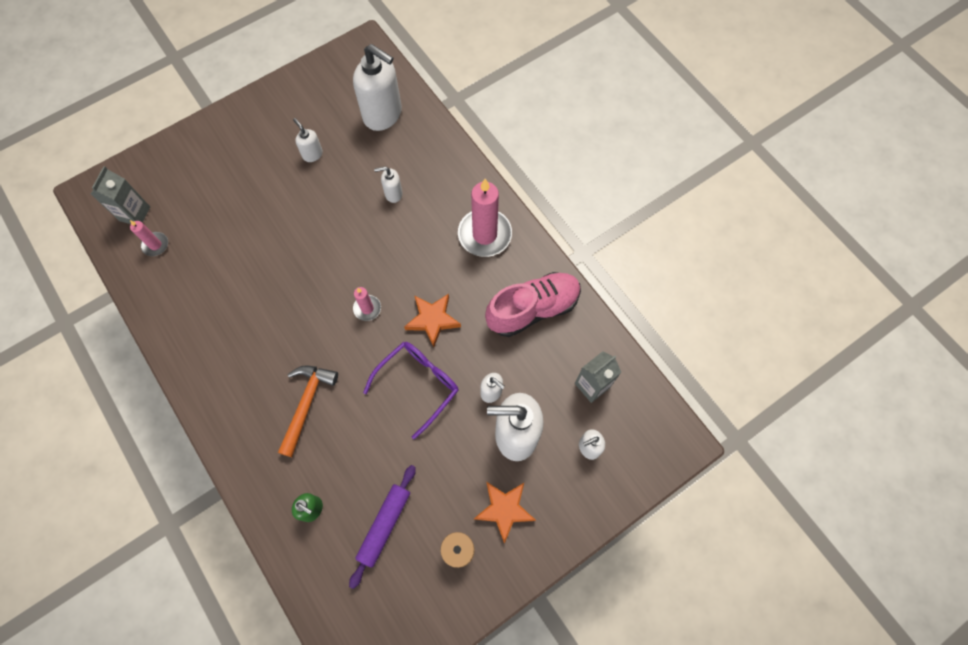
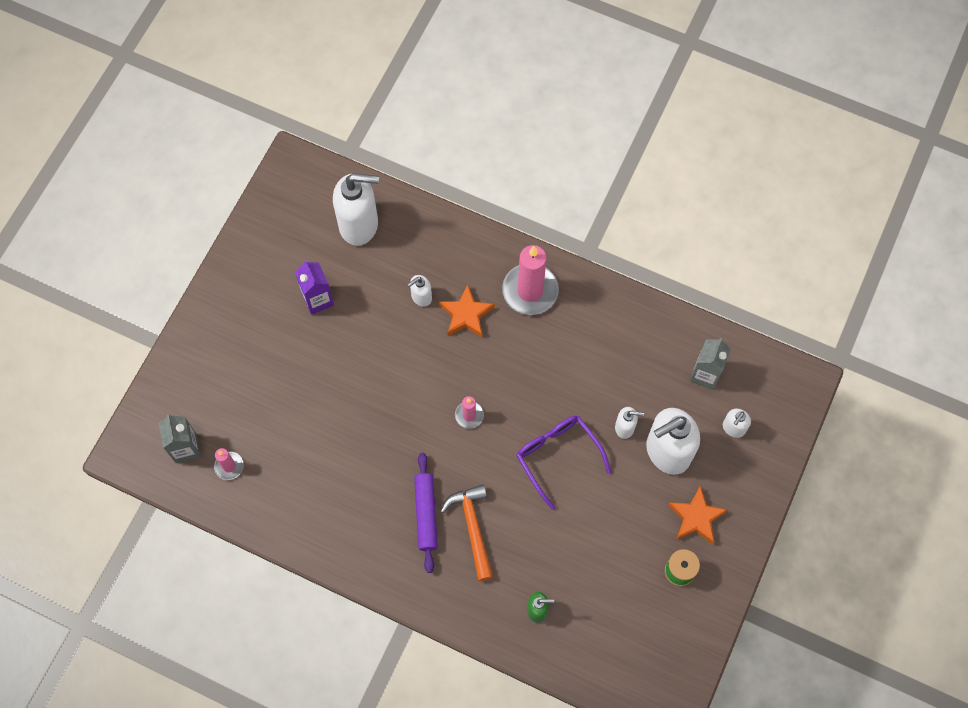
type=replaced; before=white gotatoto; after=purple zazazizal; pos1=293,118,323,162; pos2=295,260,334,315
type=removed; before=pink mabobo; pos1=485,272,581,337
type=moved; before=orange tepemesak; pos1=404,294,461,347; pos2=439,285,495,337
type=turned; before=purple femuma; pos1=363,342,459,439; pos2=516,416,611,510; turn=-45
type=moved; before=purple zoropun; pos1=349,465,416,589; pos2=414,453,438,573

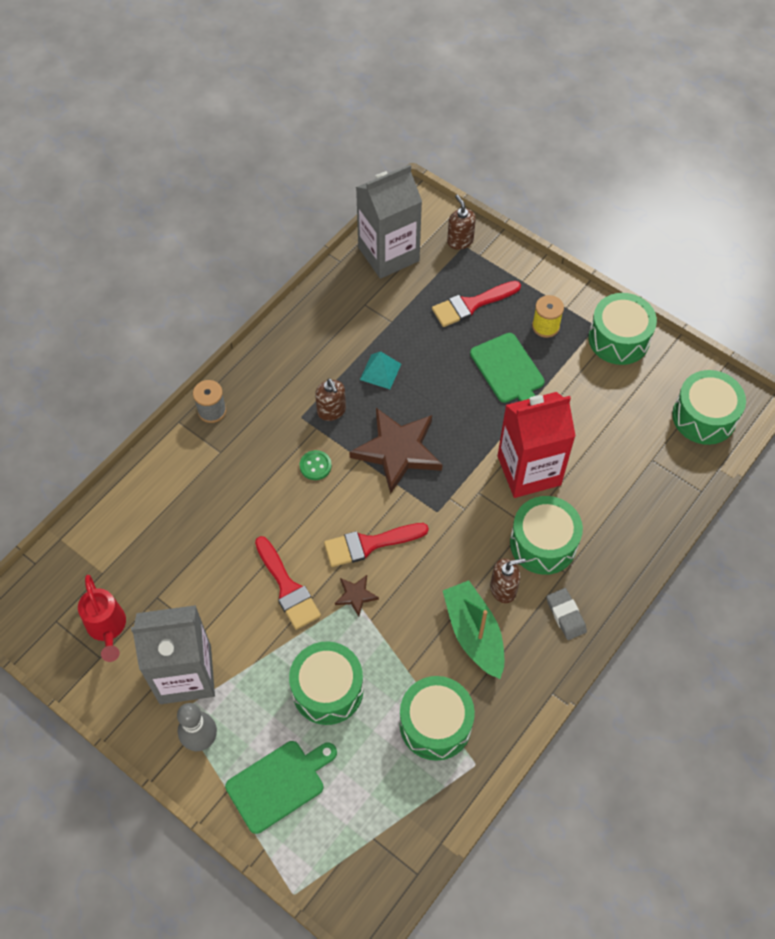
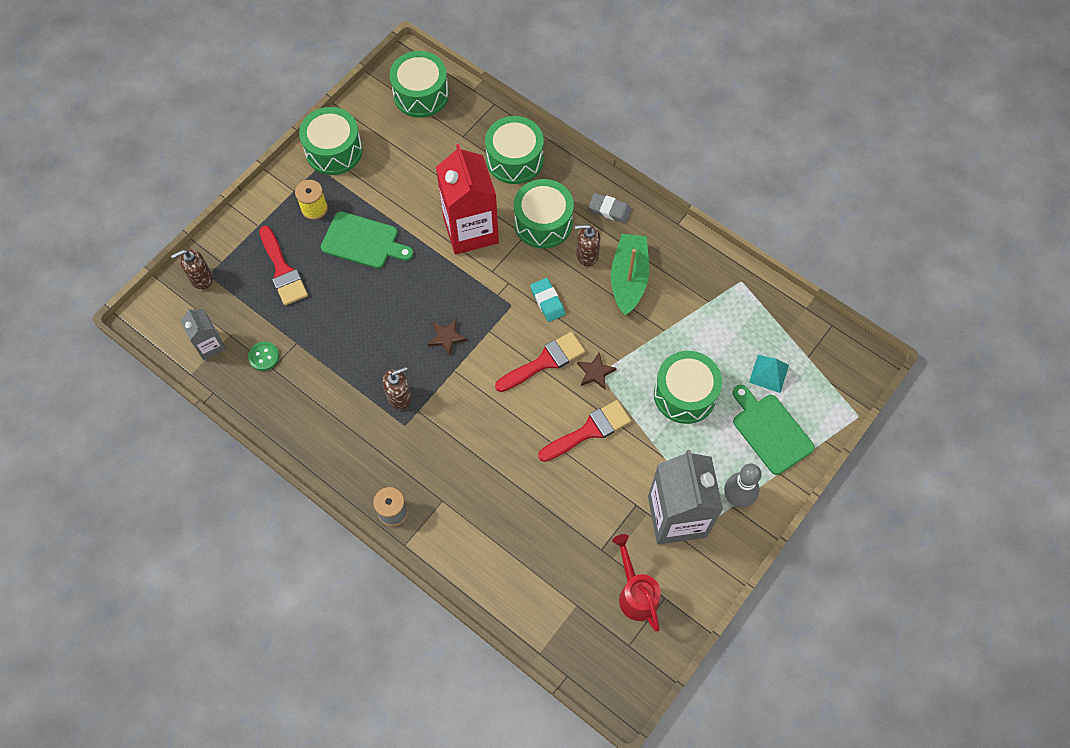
type=resized; before=grey zazazizal; pos1=356,164,422,279; pos2=180,308,226,360; scale=0.51
type=turned; before=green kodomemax; pos1=470,333,545,403; pos2=321,211,414,269; turn=45
type=moved; before=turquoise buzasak; pos1=360,351,401,389; pos2=749,355,789,393
type=resized; before=brown tepemesak; pos1=349,408,443,494; pos2=428,319,467,356; scale=0.45
type=moved; before=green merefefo; pos1=300,450,332,480; pos2=248,342,279,371
type=turned; before=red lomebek; pos1=324,523,429,567; pos2=495,332,585,392; turn=-105
type=turned; before=brown gotatoto; pos1=490,558,526,603; pos2=575,224,600,267; turn=-75
type=turned; before=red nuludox; pos1=78,575,126,662; pos2=612,534,661,632; turn=-90
type=turned; before=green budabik; pos1=443,581,504,679; pos2=611,234,649,315; turn=120
type=turned; before=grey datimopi; pos1=547,588,587,640; pos2=588,193,632,223; turn=45
type=moved; before=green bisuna; pos1=399,676,475,761; pos2=485,116,544,184
type=added; after=turquoise datimopi; pos2=530,278,565,322

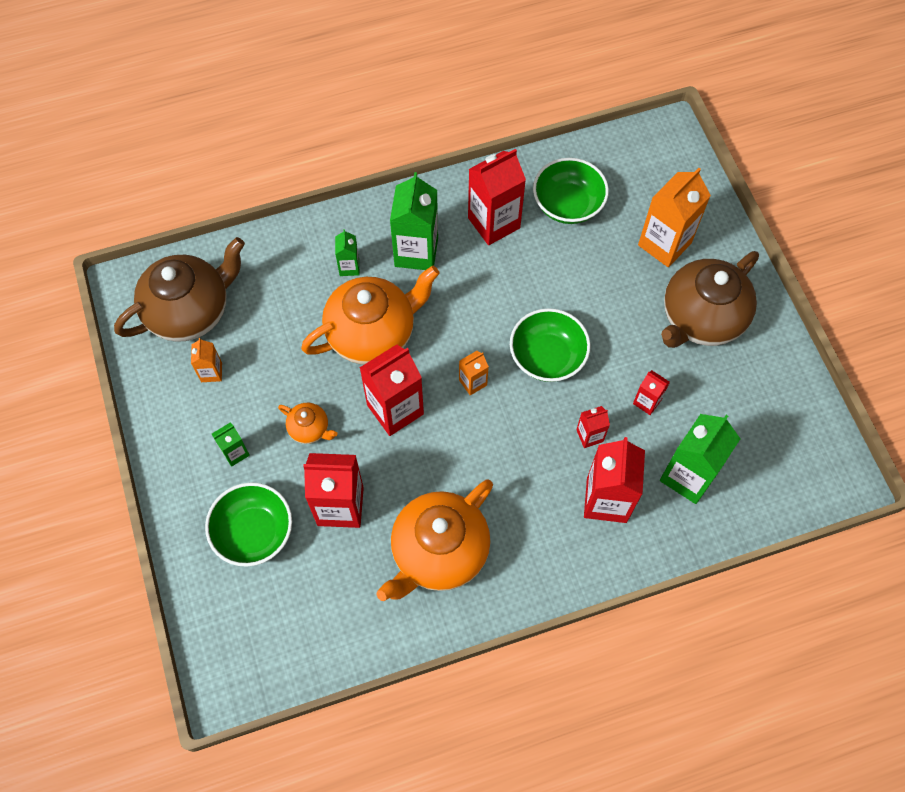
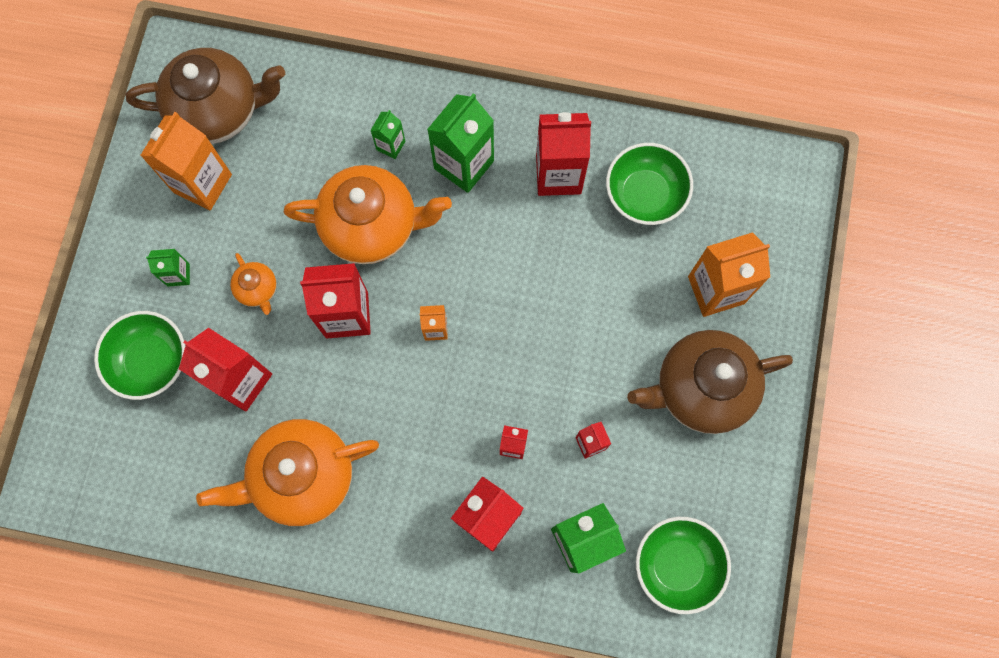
type=moved; before=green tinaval; pos1=510,308,591,382; pos2=636,517,731,614
type=resized; before=orange zazazizal; pos1=191,338,222,382; pos2=140,112,232,210; scale=1.99

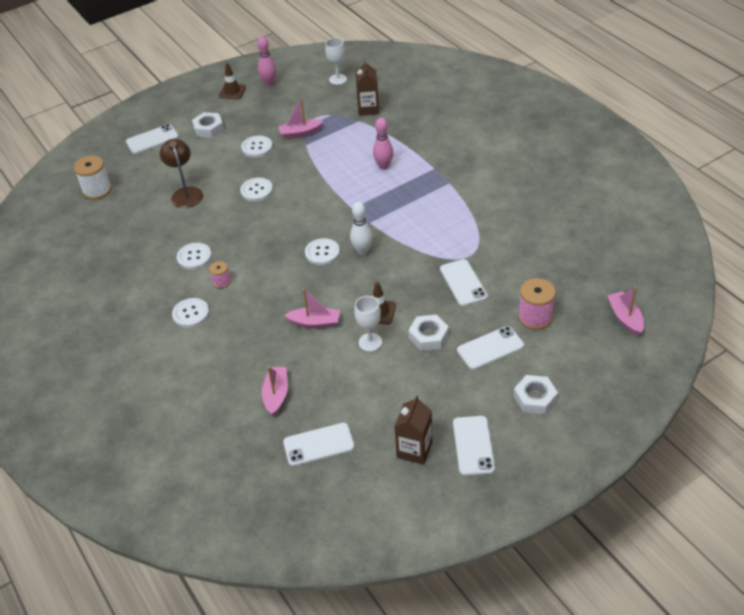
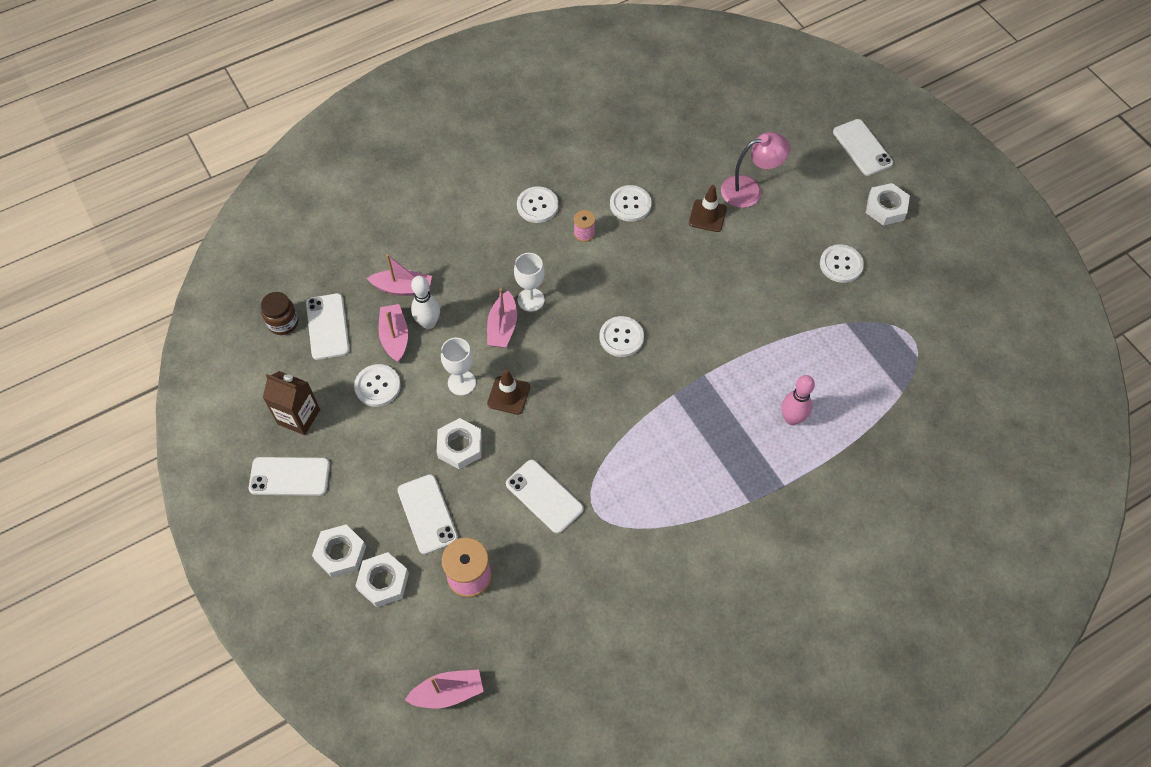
type=removed; before=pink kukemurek; pos1=257,36,276,86
type=moved; before=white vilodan; pos1=325,38,347,85; pos2=514,253,545,312
type=removed; before=brown zazazizal; pos1=355,60,379,116
type=moved; before=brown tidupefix; pos1=219,63,246,99; pos2=689,185,727,232
type=moved; before=pink budabik; pos1=278,98,324,139; pos2=378,304,408,362
type=recoloured; before=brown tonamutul; after=pink tonamutul; pos1=160,139,203,208; pos2=721,132,790,208
type=removed; before=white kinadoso; pos1=74,156,112,200
type=moved; before=white merefefo; pos1=240,178,273,202; pos2=354,364,401,407
type=moved; before=white kukemurek; pos1=350,202,373,255; pos2=411,276,440,329
type=turned; before=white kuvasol; pos1=440,259,488,306; pos2=506,460,584,534; turn=60
type=added; after=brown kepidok; pos2=261,292,299,335
type=added; after=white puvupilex; pos2=356,552,409,607

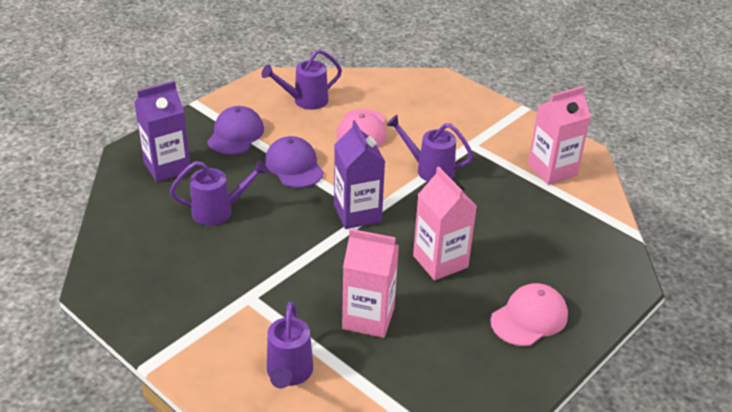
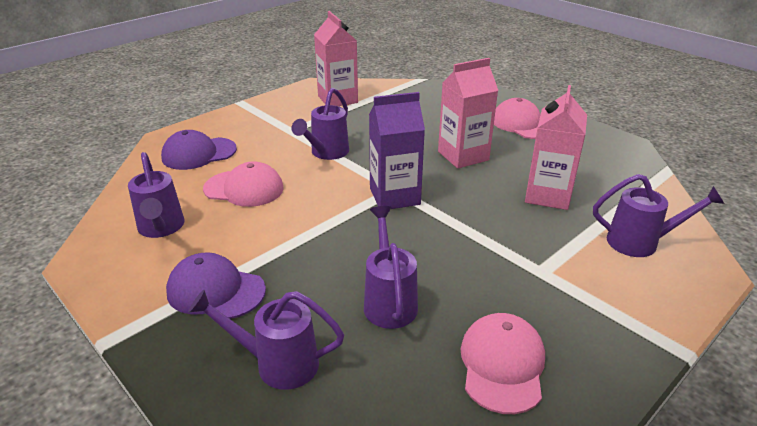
type=replaced; before=purple zazazizal; after=purple nuludox; pos1=134,81,191,182; pos2=188,290,344,390
type=moved; before=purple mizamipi; pos1=265,136,324,188; pos2=161,130,237,170
type=added; after=pink mizamipi; pos2=461,313,545,414

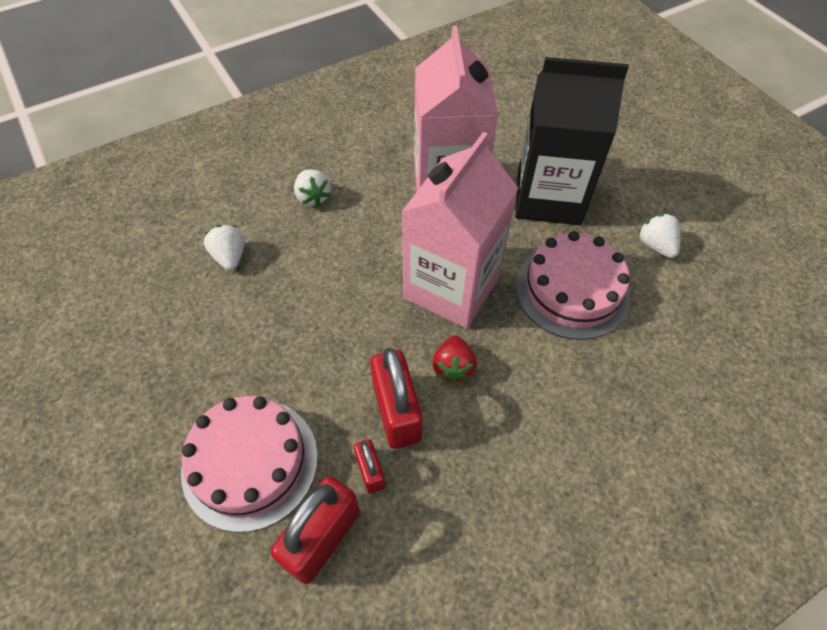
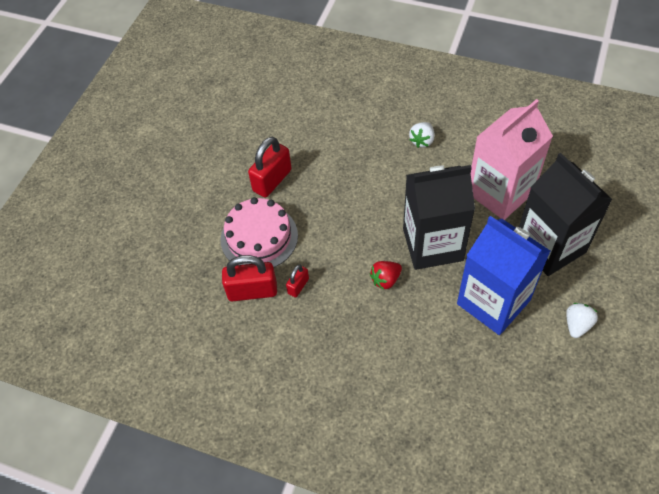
type=recoloured; before=pink zazazizal; after=black zazazizal; pos1=401,132,518,329; pos2=403,165,475,270
type=removed; before=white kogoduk; pos1=204,225,245,270
type=replaced; before=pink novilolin; after=blue zazazizal; pos1=516,231,631,340; pos2=457,216,550,335
type=moved; before=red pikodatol; pos1=370,347,423,449; pos2=248,137,292,198

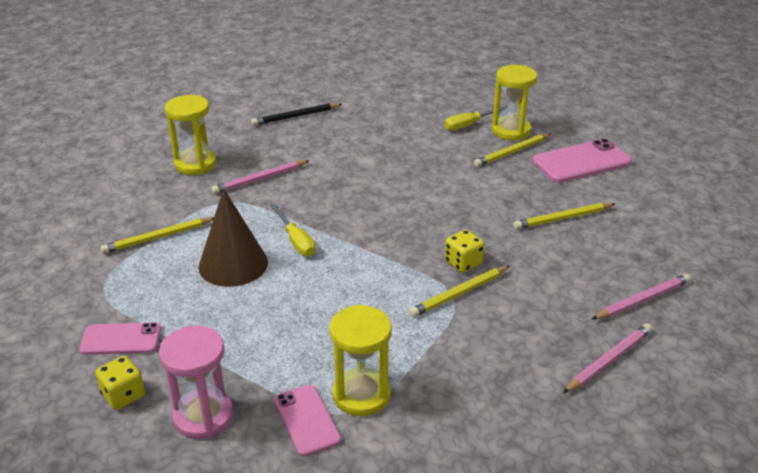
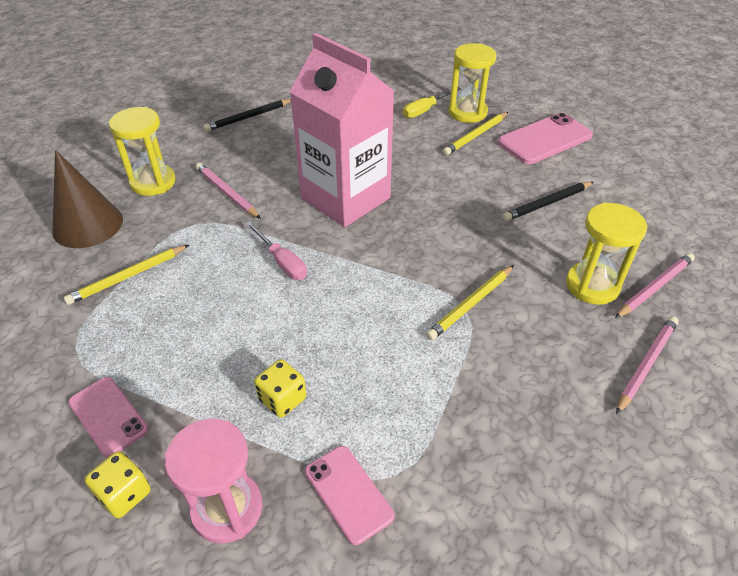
type=turned; before=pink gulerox; pos1=212,160,310,194; pos2=196,163,261,219; turn=90
type=moved; before=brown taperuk; pos1=199,189,268,287; pos2=52,150,123,248
type=recoloured; before=yellow gulerox; after=black gulerox; pos1=513,203,615,229; pos2=502,182,593,221
type=recoloured; before=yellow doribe; after=pink doribe; pos1=270,204,315,256; pos2=246,221,307,280
type=moved; before=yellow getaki; pos1=445,230,484,273; pos2=254,359,306,418
type=moved; before=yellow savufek; pos1=329,305,392,416; pos2=566,202,647,305
type=turned; before=pink kuvasol; pos1=79,322,161,355; pos2=68,377,148,457; turn=60
type=added; after=pink zazazizal; pos2=290,33,395,227

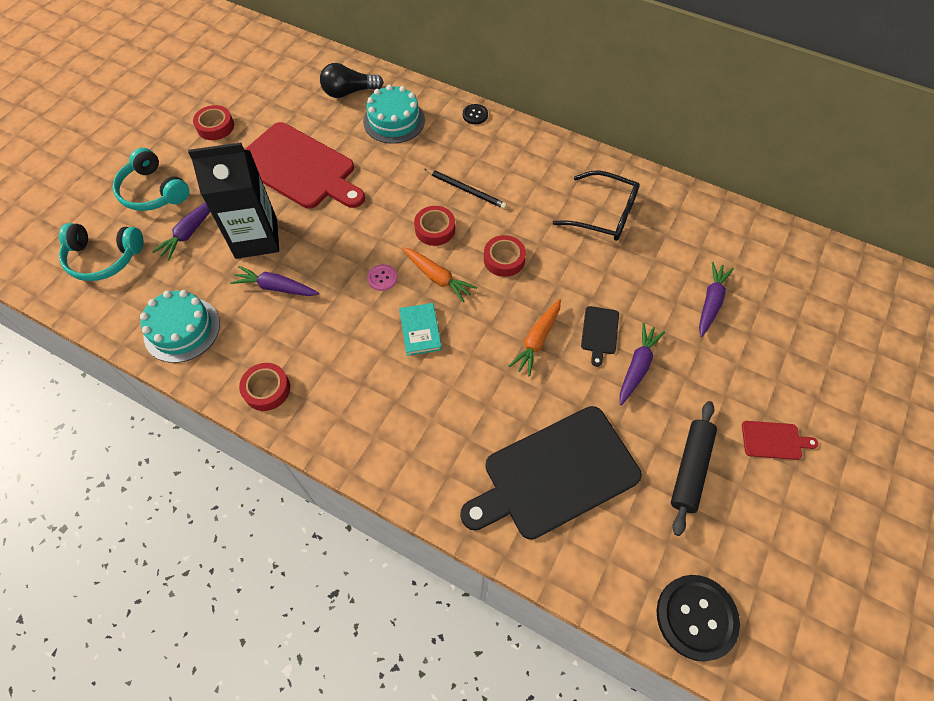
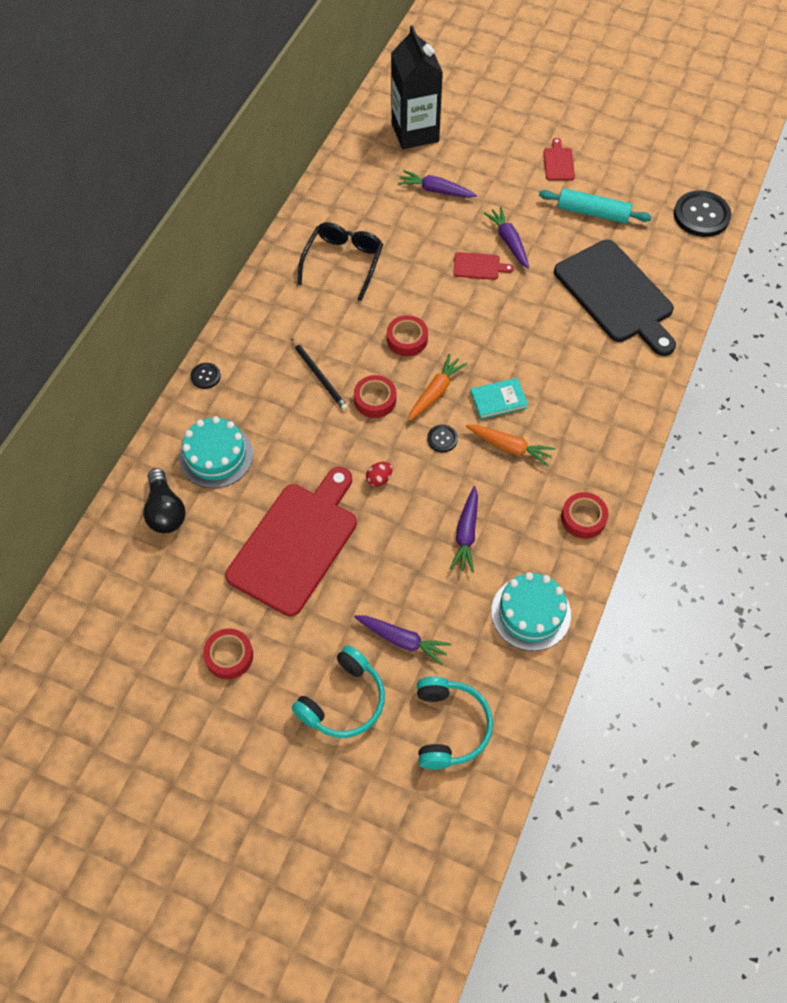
type=moved; before=black zazazizal; pos1=188,143,279,259; pos2=391,25,443,149
type=turned; before=black gulerox; pos1=425,169,507,209; pos2=291,339,348,411; turn=120
type=recoloured; before=pink merefefo; after=black merefefo; pos1=367,264,397,291; pos2=427,425,458,452
type=moved; before=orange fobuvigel; pos1=509,299,561,376; pos2=466,425,555,466
type=recoloured; before=black kodomemax; after=red kodomemax; pos1=581,306,619,367; pos2=453,252,514,280
type=turned; before=purple fobuvigel; pos1=620,323,665,405; pos2=484,207,529,269; turn=45
type=recoloured; before=black zoropun; after=turquoise zoropun; pos1=671,401,717,536; pos2=539,188,652,223
type=added; after=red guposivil; pos2=366,462,393,487

